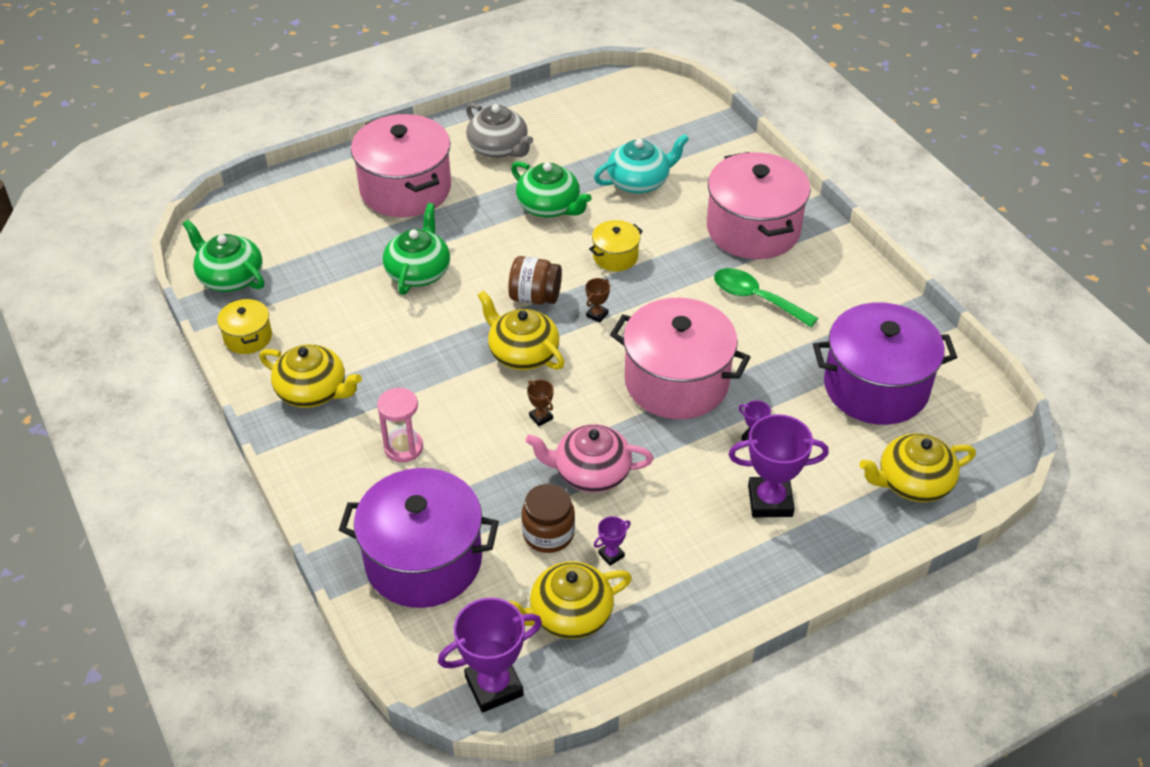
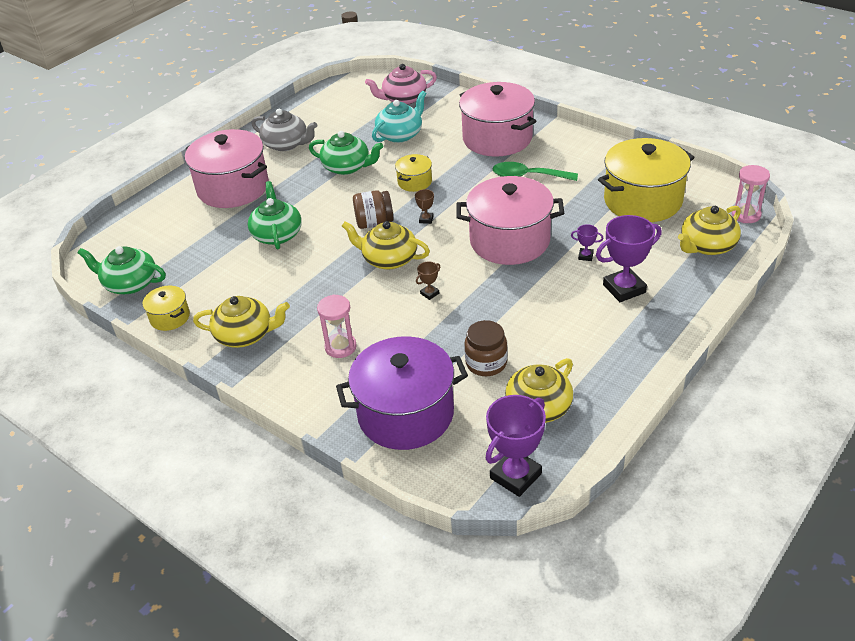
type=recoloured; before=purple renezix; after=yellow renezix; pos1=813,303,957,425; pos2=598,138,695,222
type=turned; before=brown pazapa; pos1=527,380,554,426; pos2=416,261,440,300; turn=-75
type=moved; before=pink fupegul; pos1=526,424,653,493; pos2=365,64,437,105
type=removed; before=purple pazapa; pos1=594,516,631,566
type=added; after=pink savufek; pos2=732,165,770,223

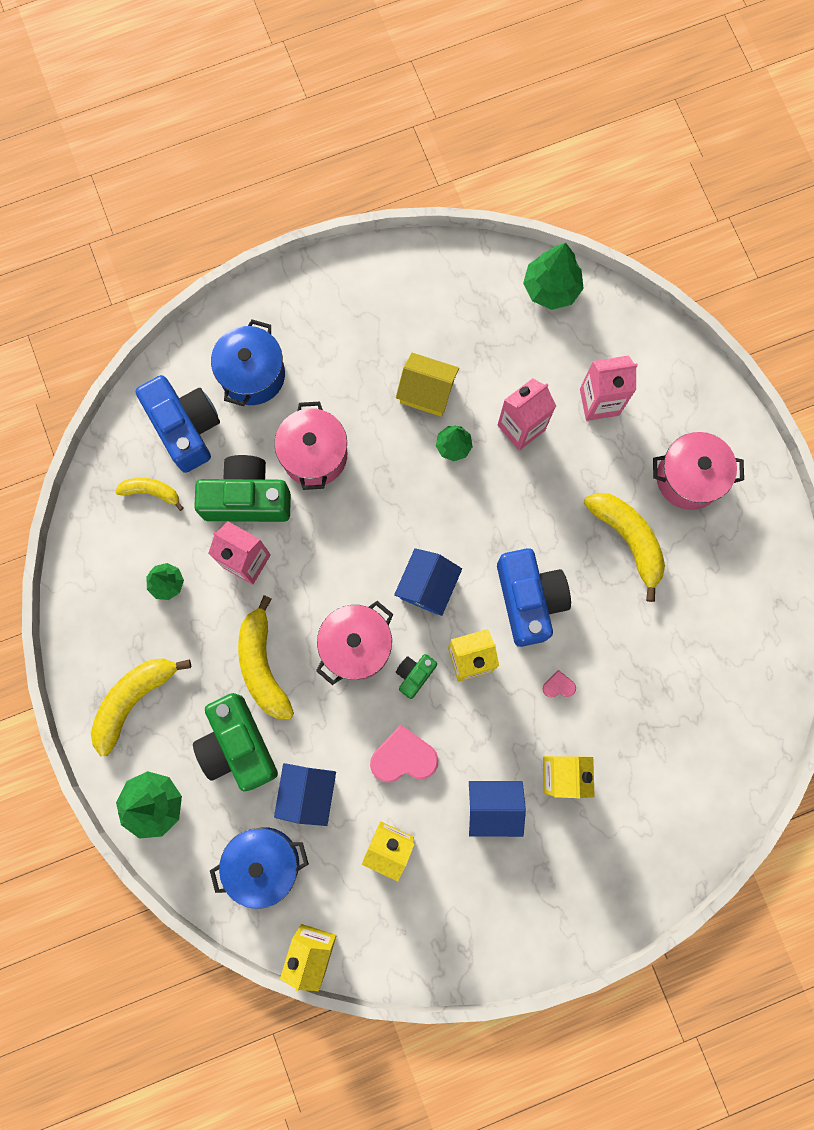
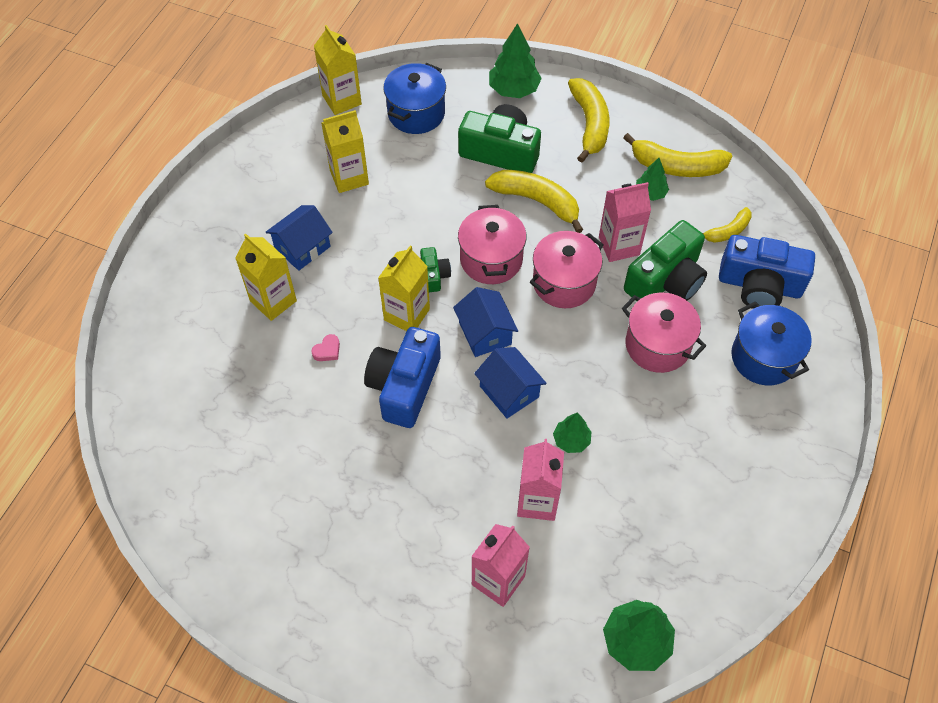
type=removed; before=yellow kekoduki; pos1=396,353,459,416
type=moved; before=pink renezix; pos1=653,432,744,510; pos2=530,231,604,308
type=moved; before=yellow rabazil; pos1=584,493,665,602; pos2=623,133,732,177
type=turned; before=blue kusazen; pos1=497,548,571,647; pos2=364,327,441,428; turn=75
type=removed; before=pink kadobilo; pos1=370,724,439,783
type=moved; before=blue kekoduki; pos1=274,763,336,826; pos2=474,347,547,419

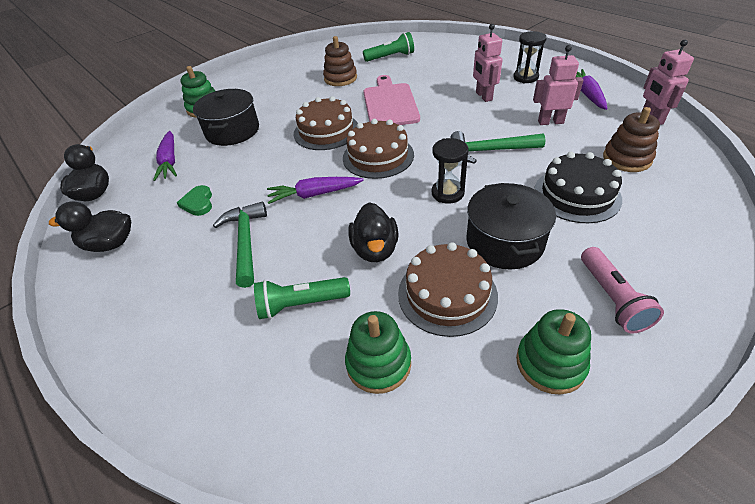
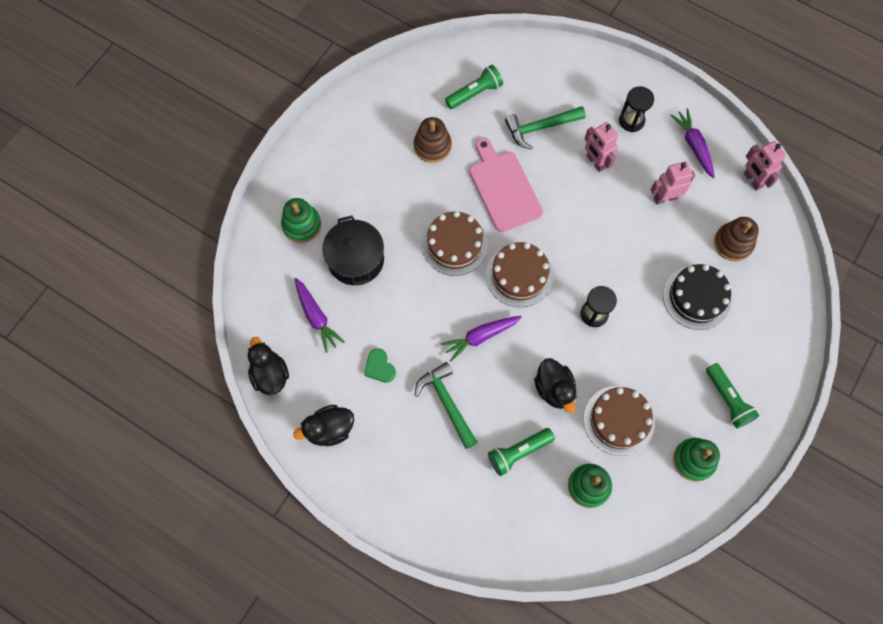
type=moved; before=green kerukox; pos1=450,131,545,164; pos2=505,106,586,150
type=removed; before=black renezix; pos1=466,183,556,269
type=recoloured; before=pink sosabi; after=green sosabi; pos1=581,247,664,333; pos2=706,363,759,429

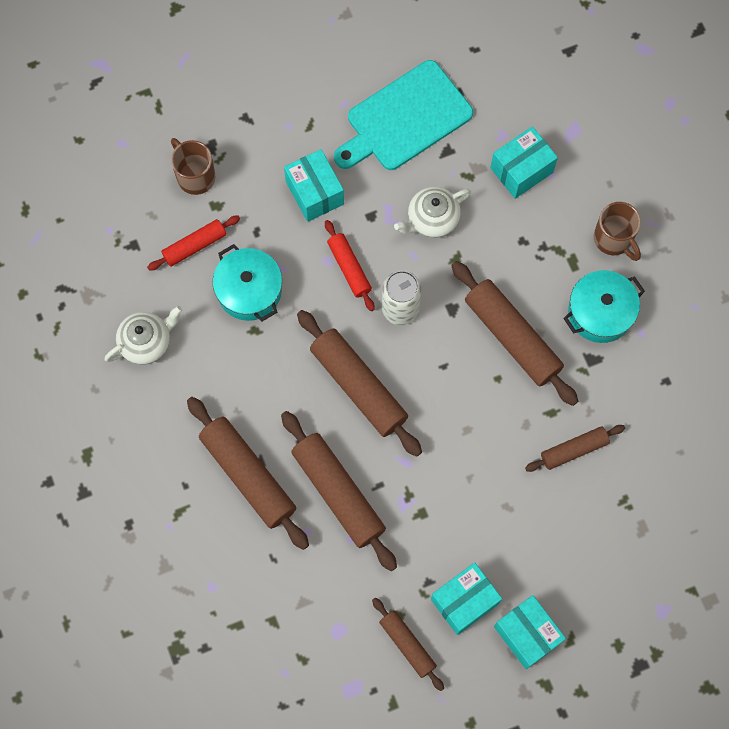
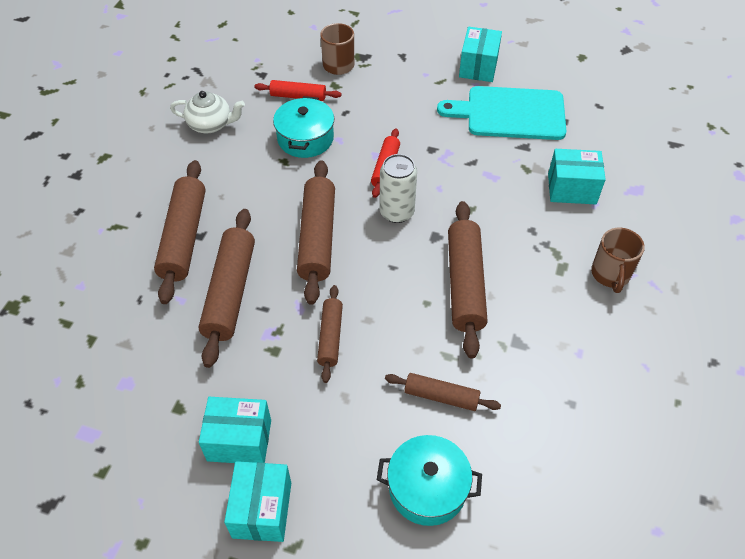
type=moved; before=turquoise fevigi; pos1=284,149,344,222; pos2=459,27,502,82
type=removed; before=white fupegul; pos1=394,187,471,238
type=moved; before=turquoise renezix; pos1=563,270,645,343; pos2=377,435,482,526
type=moved; before=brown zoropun; pos1=372,598,444,691; pos2=317,285,343,383

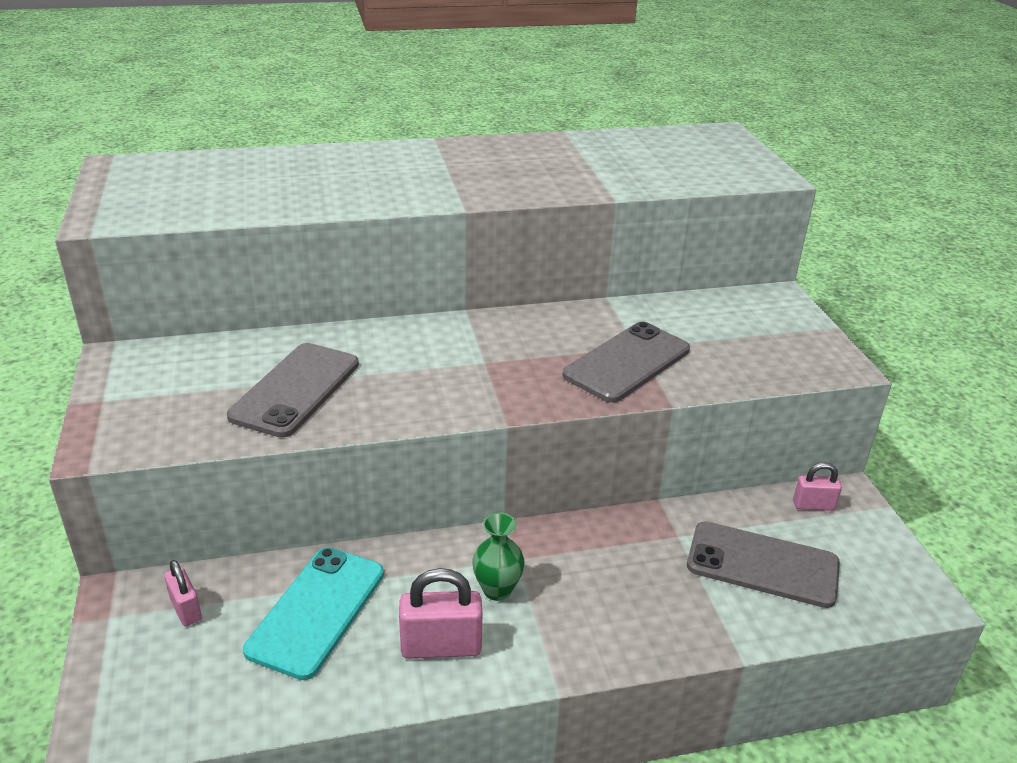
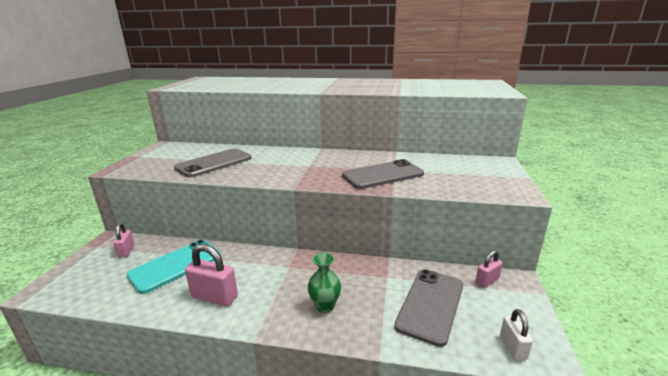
type=turned; before=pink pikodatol; pos1=793,463,842,511; pos2=475,250,503,288; turn=-60
type=moved; before=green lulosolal; pos1=472,513,525,601; pos2=308,253,341,313
type=turned; before=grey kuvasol; pos1=687,521,840,608; pos2=394,269,463,347; turn=75
type=added; after=white pikodatol; pos2=500,309,533,360

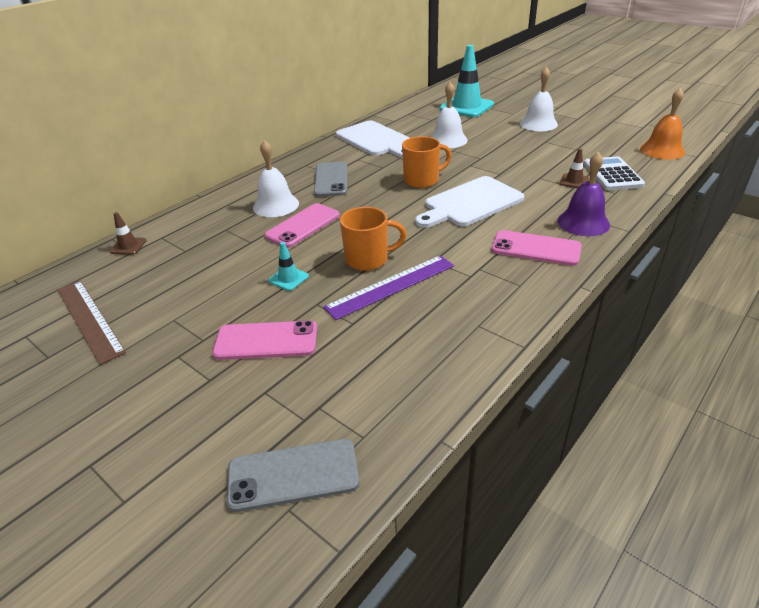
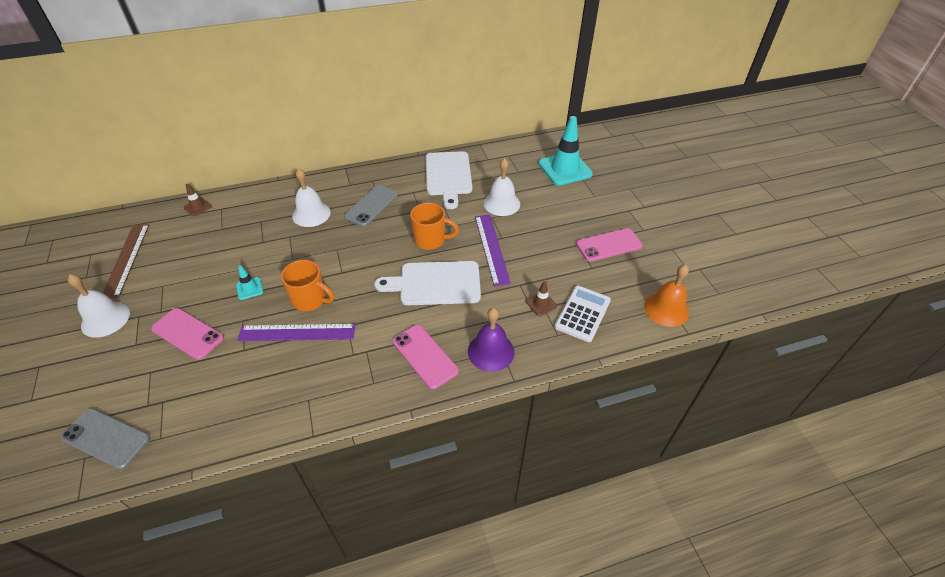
type=moved; before=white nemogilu; pos1=520,66,558,131; pos2=68,274,130,338
type=moved; before=pink kuvasol; pos1=264,203,340,248; pos2=576,228,643,262
type=added; after=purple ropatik; pos2=475,215,511,287

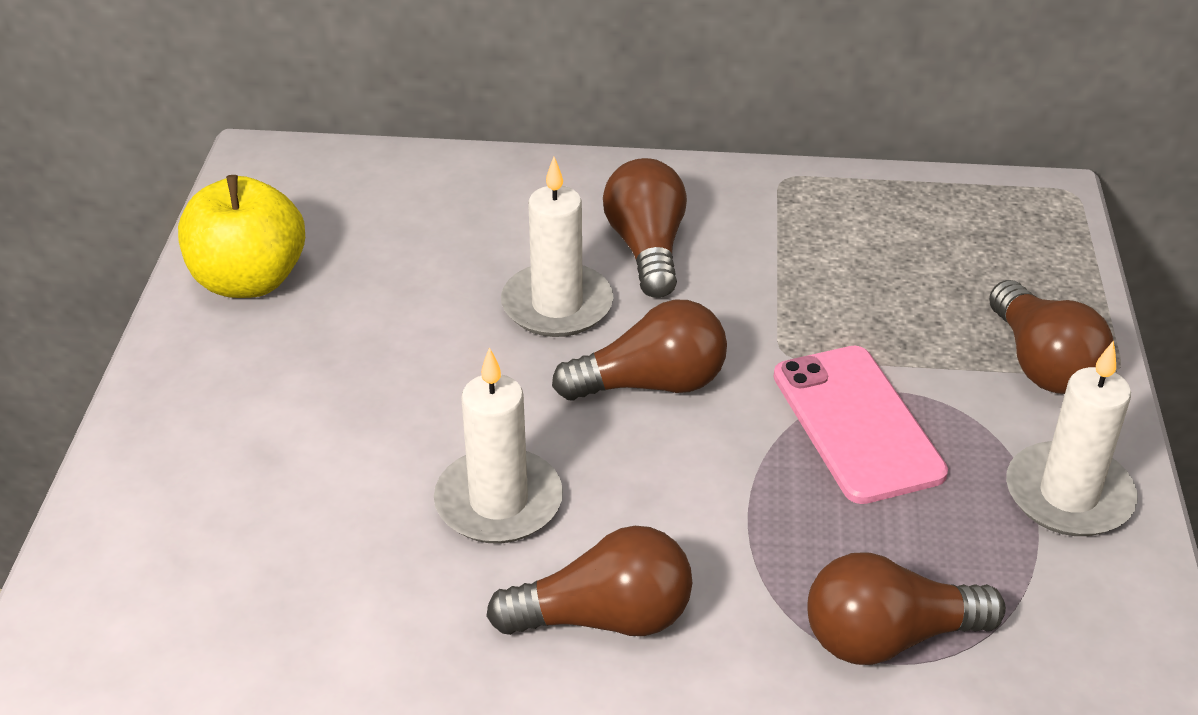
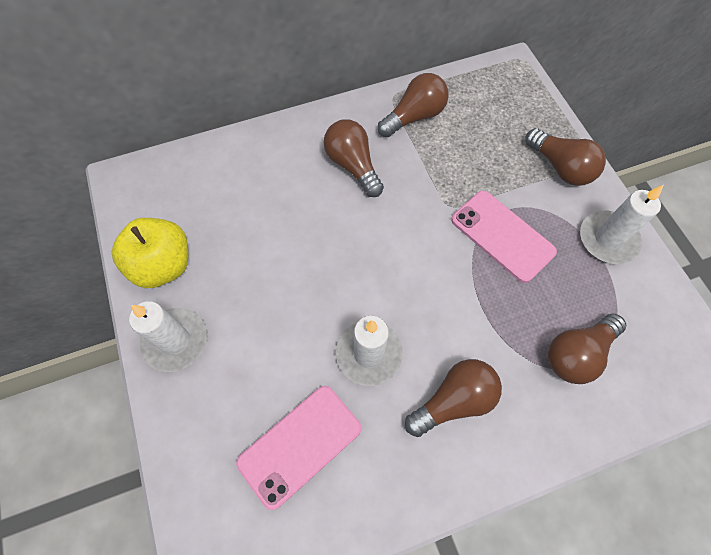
type=moved; before=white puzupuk; pos1=501,157,614,337; pos2=129,301,207,372
type=moved; before=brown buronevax; pos1=552,300,727,401; pos2=378,73,449,137
type=added; after=pink kuvasol; pos2=236,386,361,510

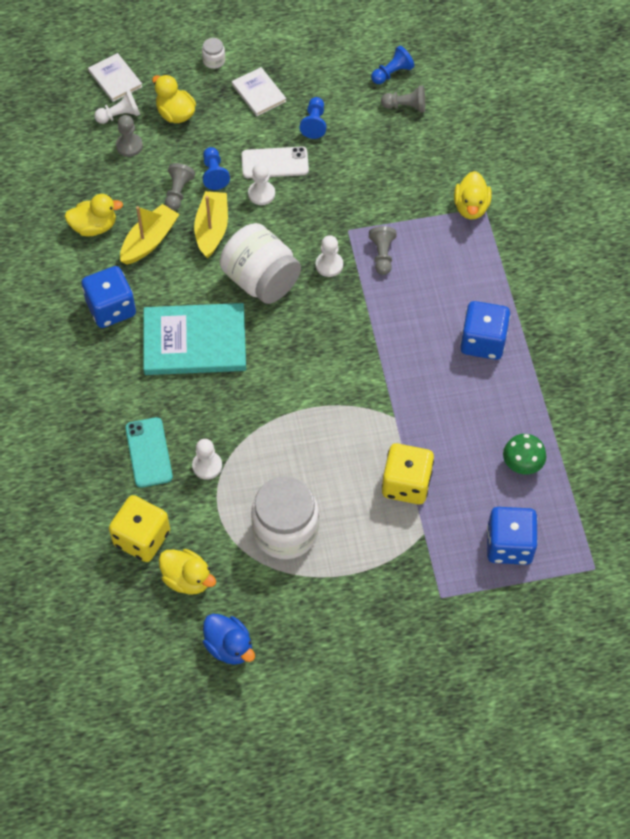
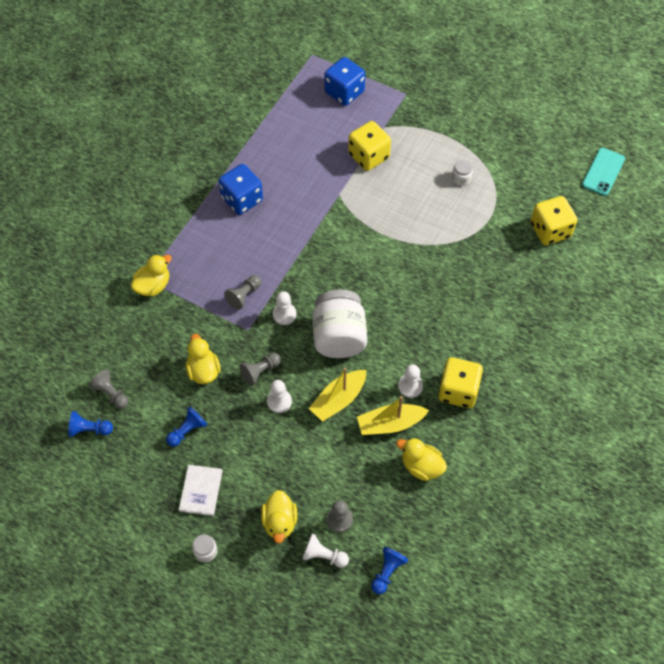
type=removed; before=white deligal; pos1=88,53,143,102
type=moved; before=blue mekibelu; pos1=203,147,230,190; pos2=371,547,408,594
type=removed; before=white kuvasol; pos1=241,147,309,178
type=moved; before=grey mekibelu; pos1=165,163,195,210; pos2=239,352,281,386
type=recoloured; before=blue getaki; after=yellow getaki; pos1=81,266,136,328; pos2=438,357,483,408
type=removed; before=turquoise deligal; pos1=143,303,246,375
type=moved; before=turquoise kuvasol; pos1=125,417,173,488; pos2=582,148,625,196
type=removed; before=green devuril; pos1=503,434,546,474
type=moved; before=white mekibelu; pos1=192,439,222,480; pos2=398,365,423,398
type=resized; before=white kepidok; pos1=251,476,319,559; pos2=452,160,473,186; scale=0.41
type=moved; before=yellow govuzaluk; pos1=159,549,216,595; pos2=186,334,221,384
type=removed; before=blue govuzaluk; pos1=203,614,255,665

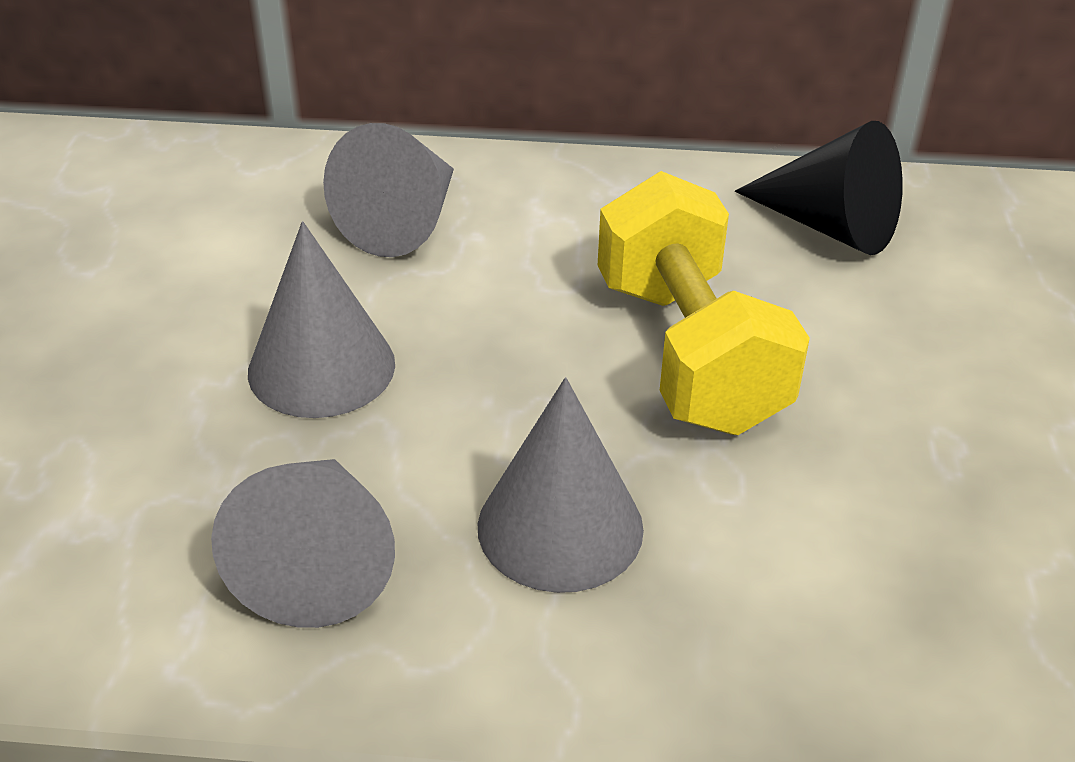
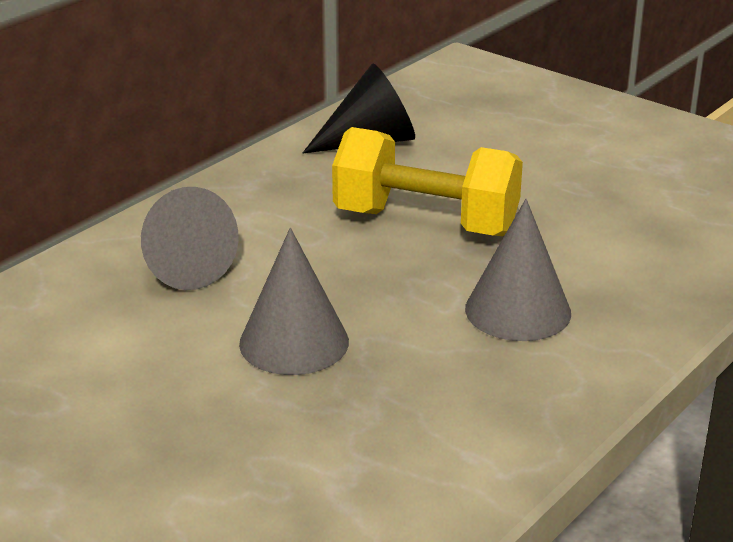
type=removed; before=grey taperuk; pos1=211,459,395,628

